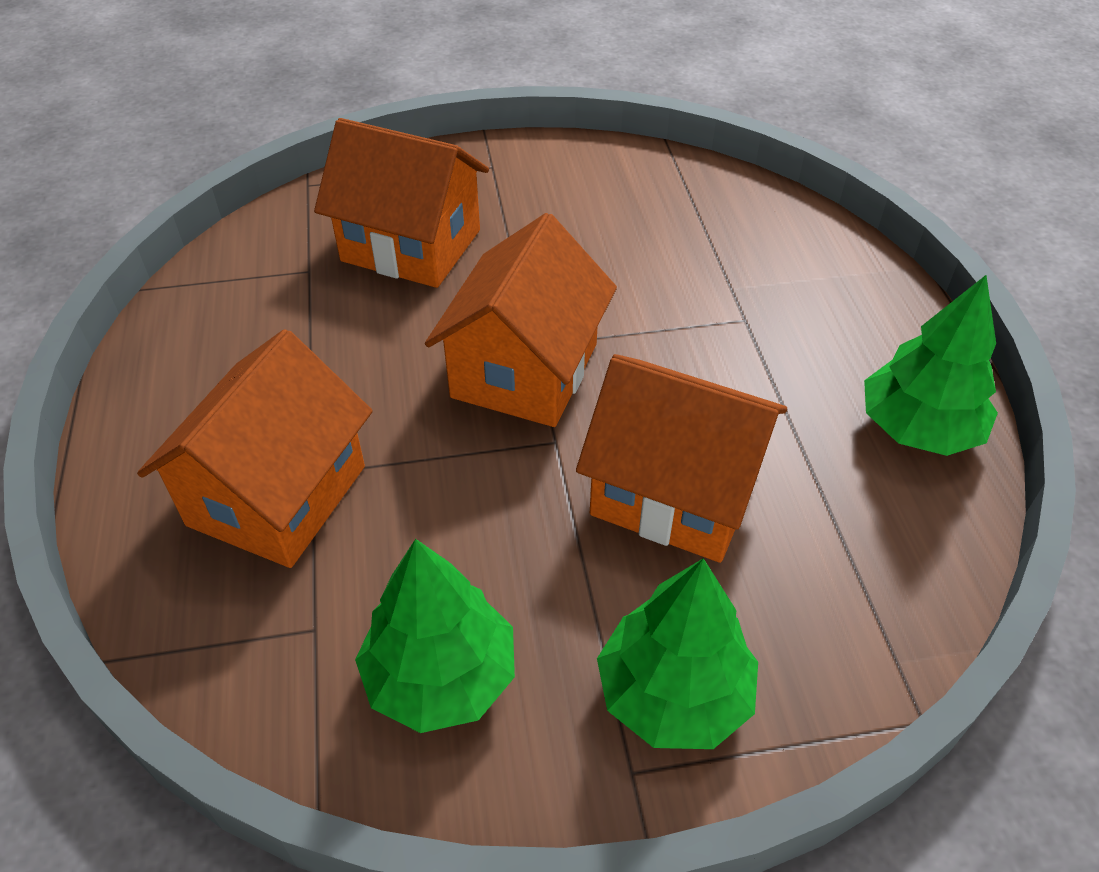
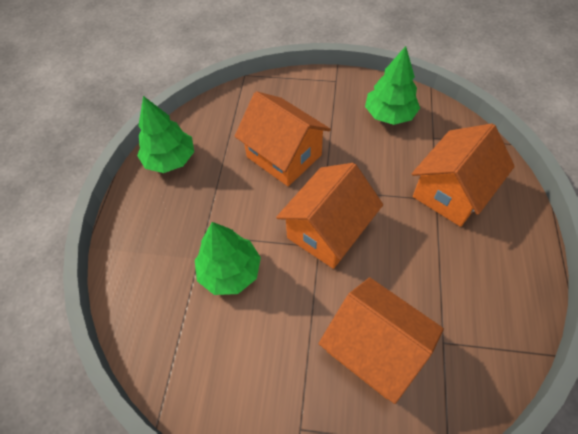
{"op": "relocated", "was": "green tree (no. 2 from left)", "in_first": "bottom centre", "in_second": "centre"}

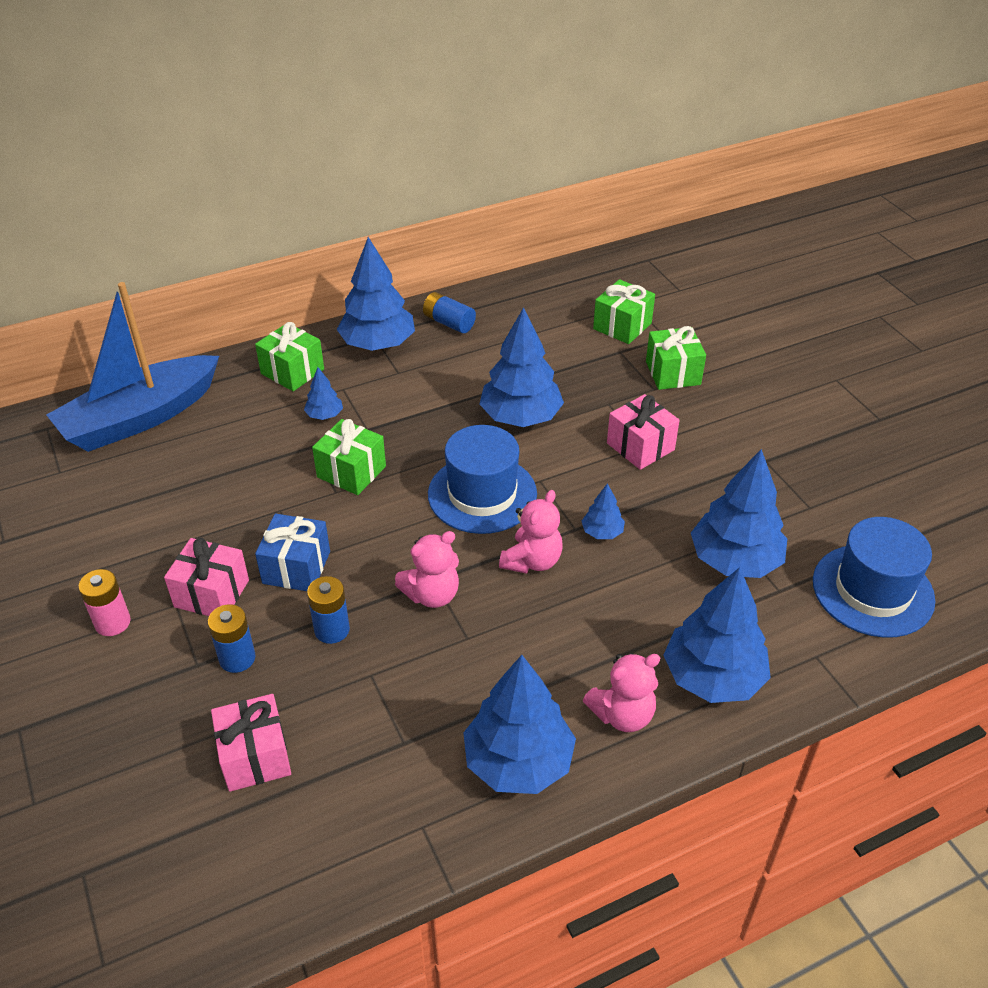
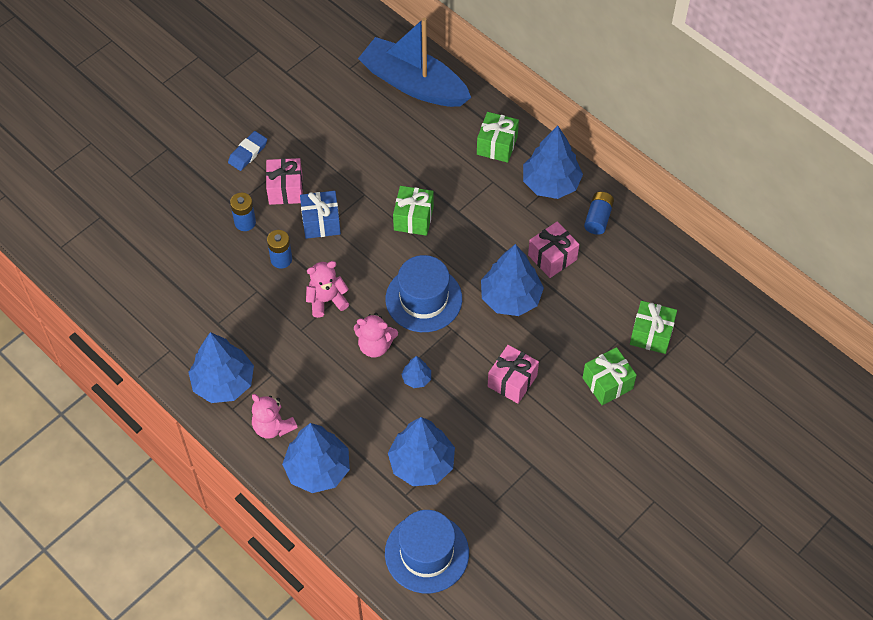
{"op": "exchanged", "was": "rose-pink AA battery", "now": "royal blue pencil eraser", "in_first": "middle left", "in_second": "top left"}
{"op": "relocated", "was": "rose-pink wrapped gift (no. 2 from left in the first image)", "now": "rose-pink wrapped gift (no. 3 from left)", "in_first": "bottom left", "in_second": "centre"}
{"op": "missing", "was": "royal blue tree (no. 1 from left)", "in_first": "middle left"}
{"op": "spun", "was": "rose-pink stuffed bear (no. 1 from left in the first image)", "in_first": "centre", "in_second": "centre", "clockwise": 120}

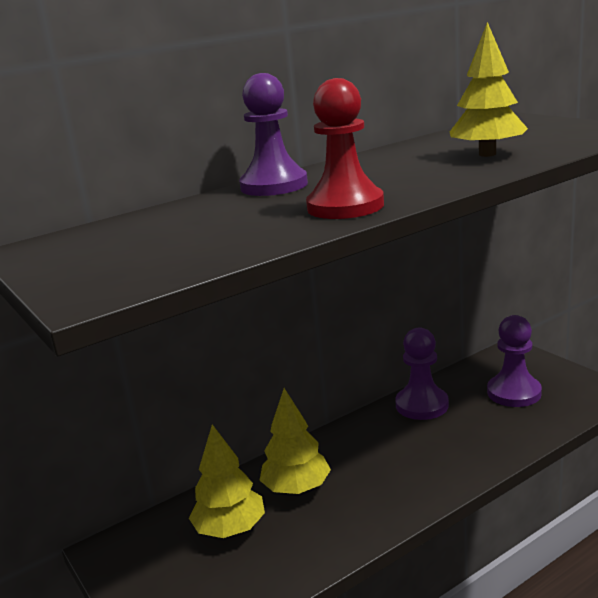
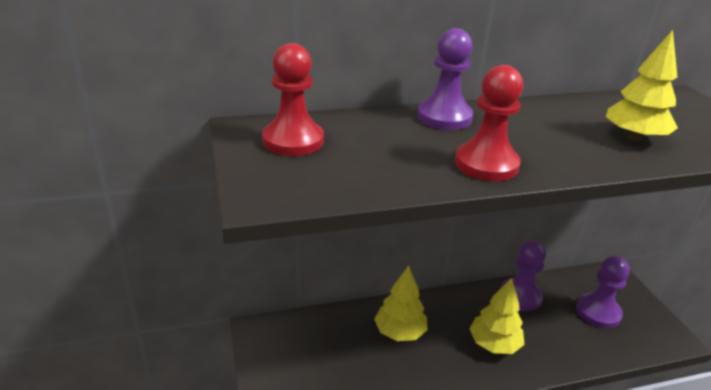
{"op": "relocated", "was": "yellow tree (no. 1 from left in the first image)", "now": "yellow tree (no. 2 from left)", "in_first": "bottom centre", "in_second": "bottom right"}
{"op": "appeared", "now": "scarlet chess pawn (no. 1 from left)", "in_second": "top centre"}

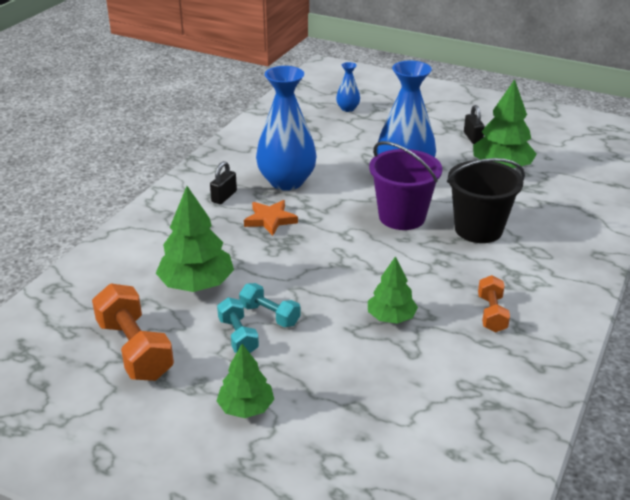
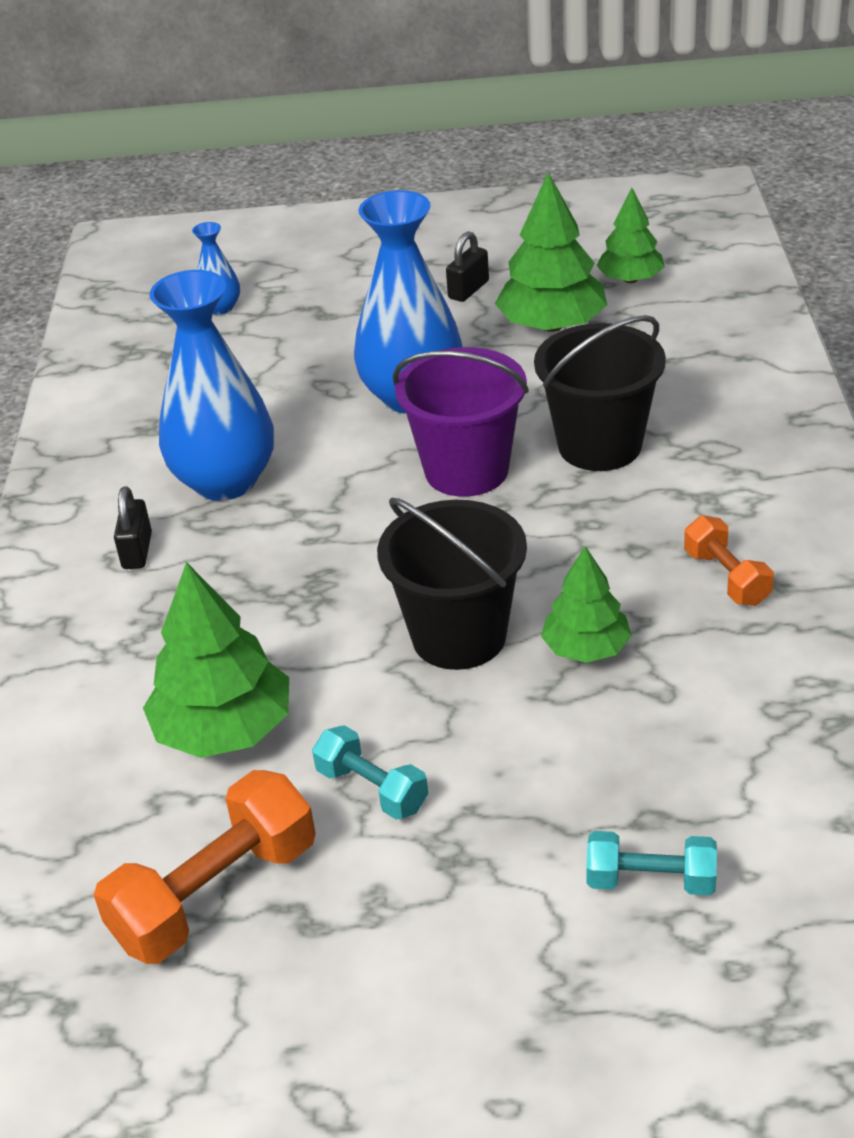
{"op": "spun", "was": "orange dumbbell (no. 1 from left)", "in_first": "middle left", "in_second": "bottom left", "clockwise": -75}
{"op": "relocated", "was": "green tree (no. 2 from left in the first image)", "now": "green tree (no. 4 from left)", "in_first": "bottom centre", "in_second": "top right"}
{"op": "relocated", "was": "turquoise dumbbell (no. 2 from left)", "in_first": "centre", "in_second": "bottom right"}
{"op": "missing", "was": "orange five-pointed star", "in_first": "centre"}
{"op": "spun", "was": "black small lock (no. 2 from left)", "in_first": "top right", "in_second": "top centre", "clockwise": 75}
{"op": "appeared", "now": "black sand bucket (no. 1 from left)", "in_second": "centre"}

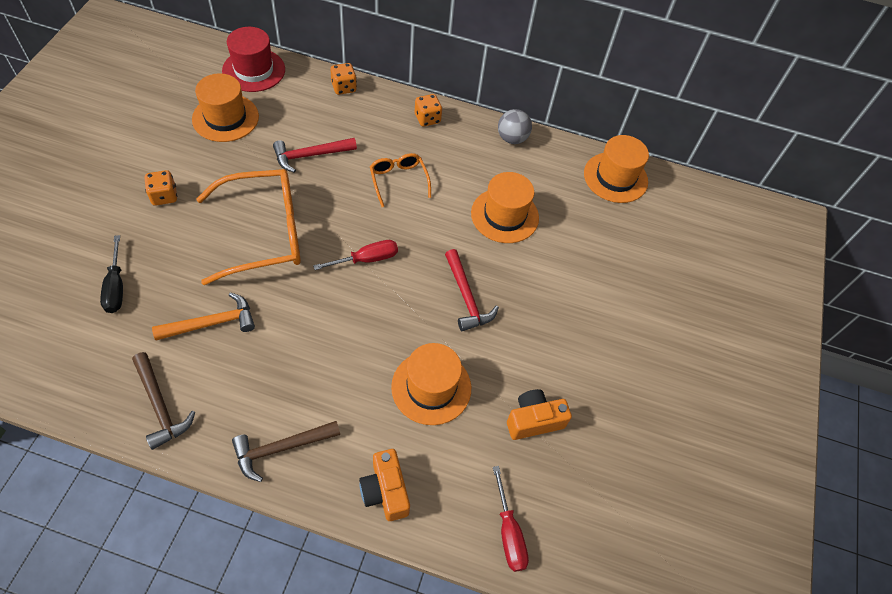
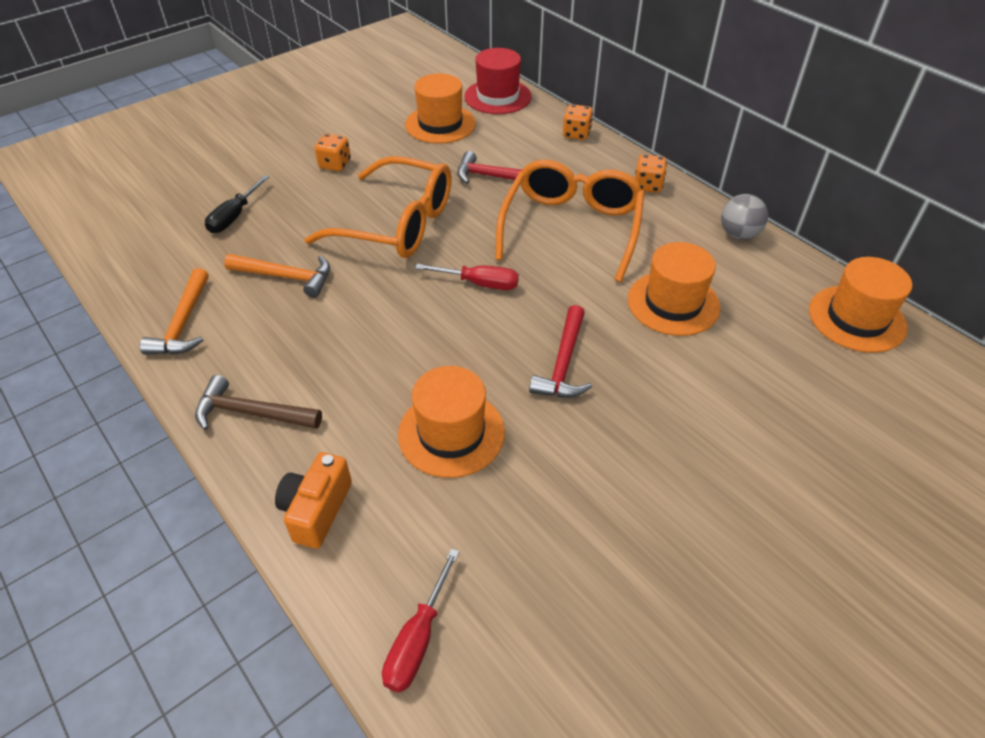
{"op": "colour", "was": "dark brown carpenter's hammer (no. 1 from left)", "now": "orange carpenter's hammer (no. 1 from left)", "in_first": "bottom left", "in_second": "middle left"}
{"op": "size", "was": "orange eyeglasses (no. 2 from left)", "in_first": "top centre", "in_second": "top centre", "ratio": 1.96}
{"op": "missing", "was": "orange photo camera (no. 2 from left)", "in_first": "bottom centre"}

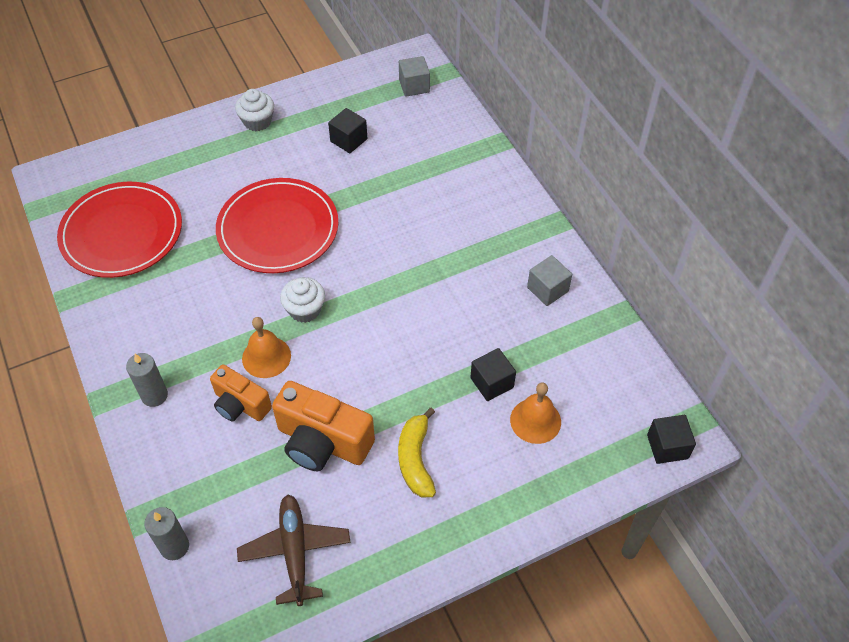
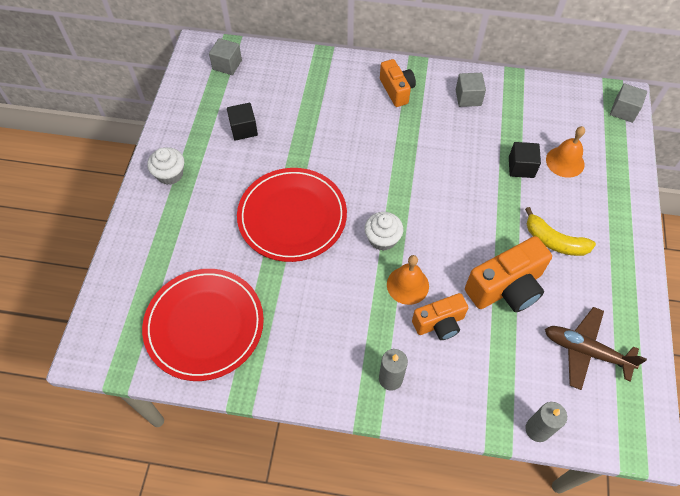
{"op": "colour", "was": "black cube (no. 3 from left)", "now": "grey cube (no. 3 from left)", "in_first": "bottom right", "in_second": "top right"}
{"op": "appeared", "now": "orange photo camera (no. 1 from left)", "in_second": "top centre"}

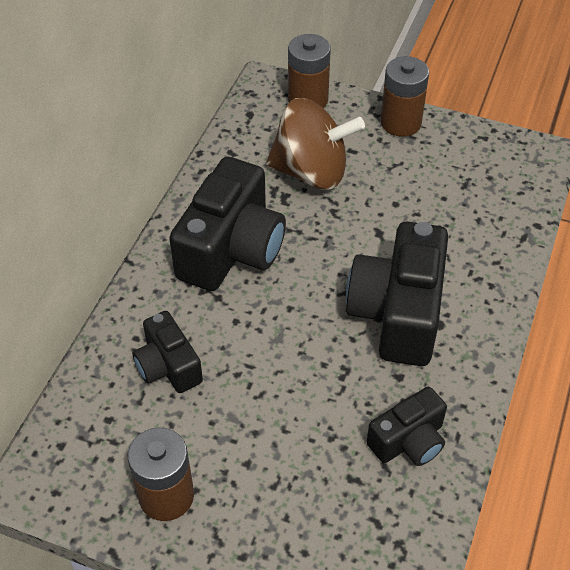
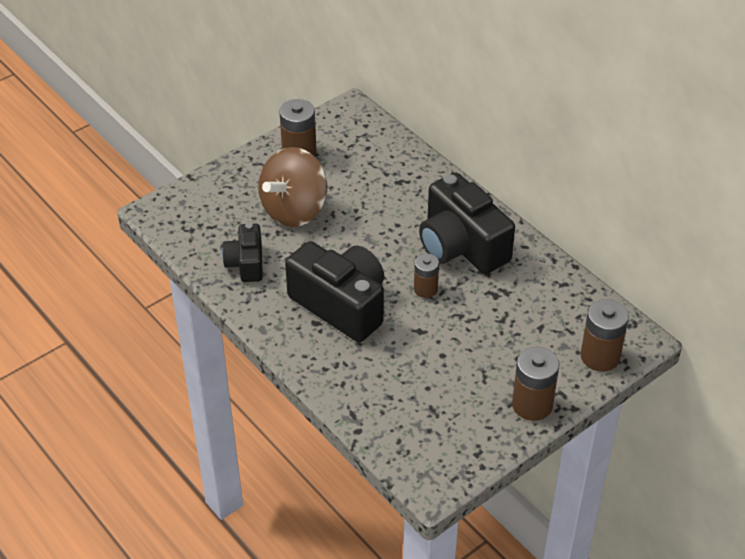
{"op": "missing", "was": "black photo camera (no. 1 from left)", "in_first": "middle left"}
{"op": "relocated", "was": "dark brown toy top", "in_first": "top centre", "in_second": "centre"}
{"op": "appeared", "now": "dark brown AA battery (no. 2 from left)", "in_second": "centre"}

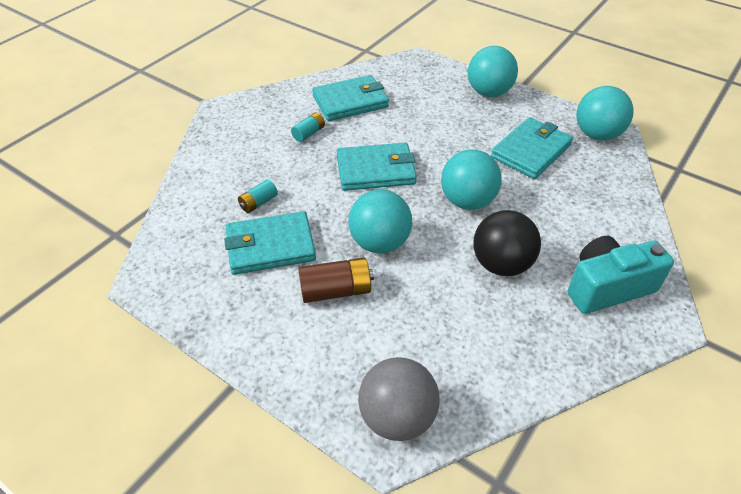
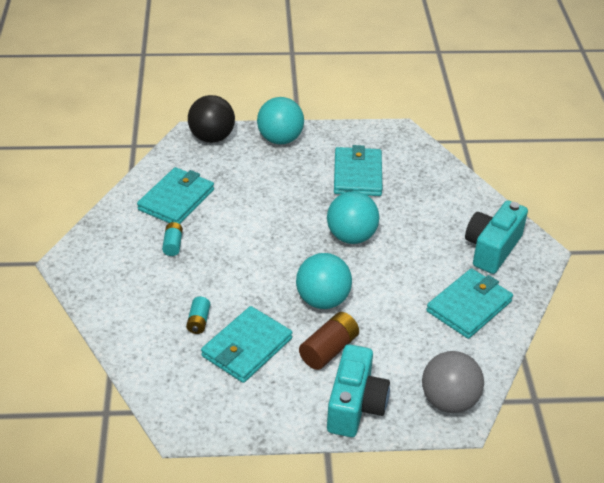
{"op": "relocated", "was": "turquoise wallet (no. 3 from left in the first image)", "now": "turquoise wallet (no. 4 from left)", "in_first": "centre", "in_second": "middle right"}
{"op": "relocated", "was": "black ball", "in_first": "middle right", "in_second": "top centre"}
{"op": "missing", "was": "turquoise ball (no. 4 from left)", "in_first": "top right"}
{"op": "appeared", "now": "turquoise photo camera (no. 1 from left)", "in_second": "bottom centre"}

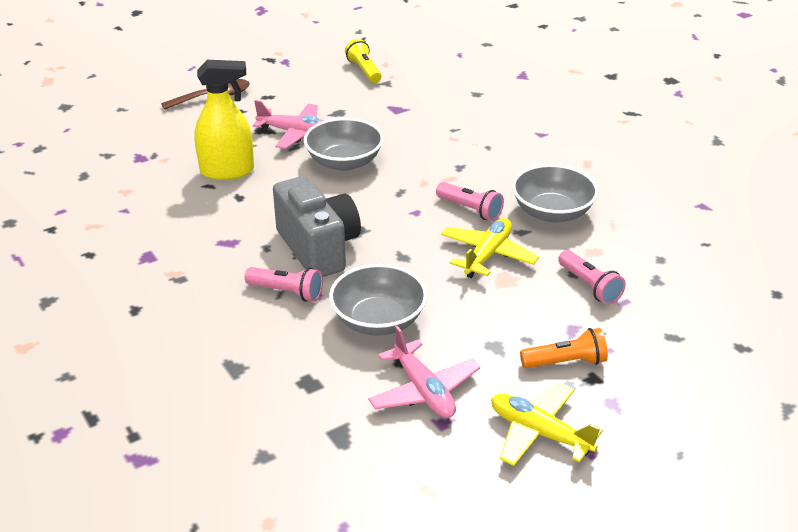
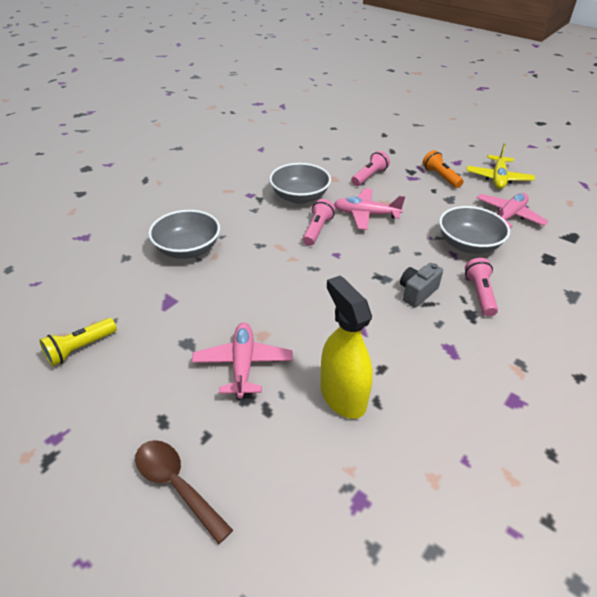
{"op": "size", "was": "grey photo camera", "in_first": "centre", "in_second": "middle right", "ratio": 0.53}
{"op": "relocated", "was": "grey deep dish (no. 1 from left)", "in_first": "top centre", "in_second": "middle left"}
{"op": "colour", "was": "yellow plane (no. 1 from left)", "now": "rose-pink plane (no. 2 from left)", "in_first": "centre", "in_second": "centre"}

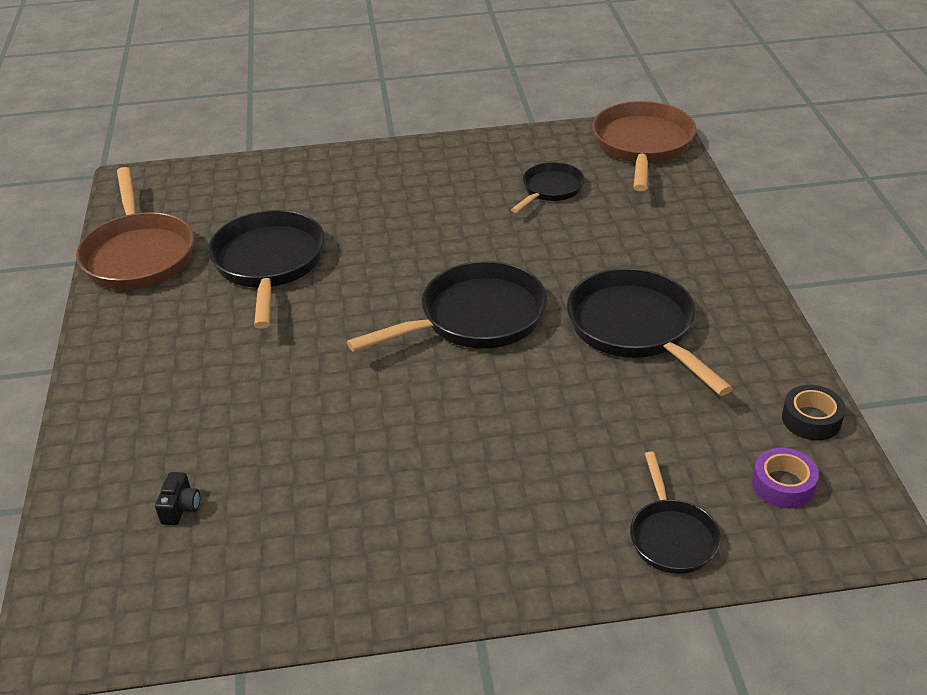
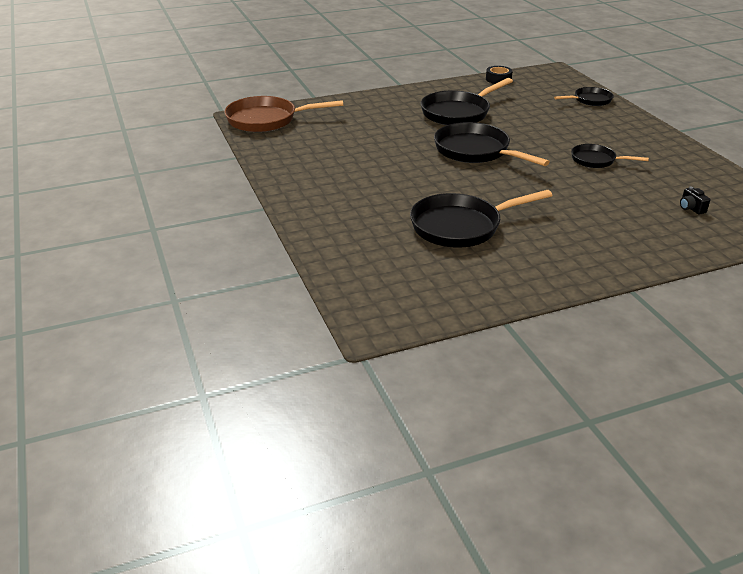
{"op": "missing", "was": "dark brown skillet (no. 1 from left)", "in_first": "top left"}
{"op": "spun", "was": "black photo camera", "in_first": "bottom left", "in_second": "middle right", "clockwise": -105}
{"op": "relocated", "was": "black skillet (no. 3 from left in the first image)", "now": "black skillet (no. 5 from left)", "in_first": "top centre", "in_second": "top right"}
{"op": "missing", "was": "purple sticky tape", "in_first": "bottom right"}

